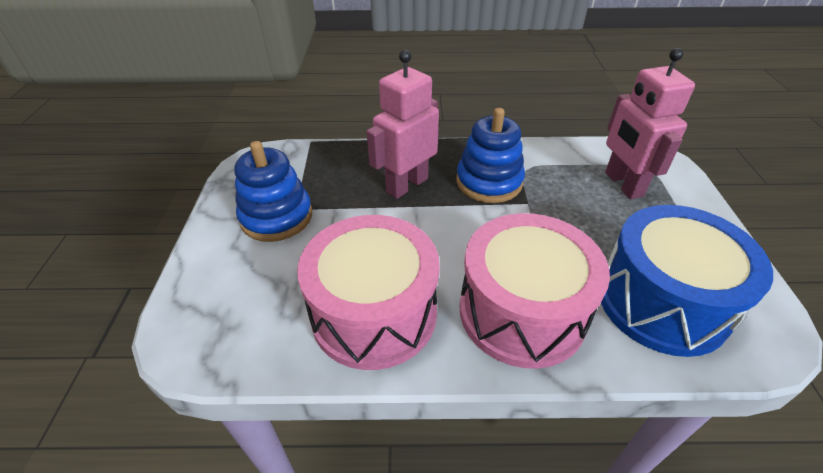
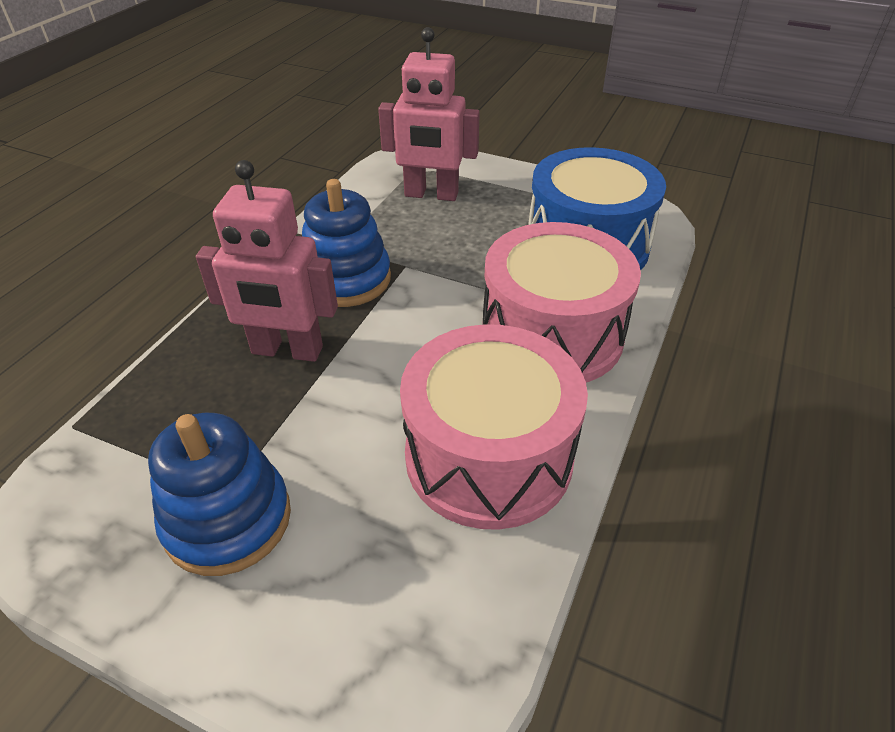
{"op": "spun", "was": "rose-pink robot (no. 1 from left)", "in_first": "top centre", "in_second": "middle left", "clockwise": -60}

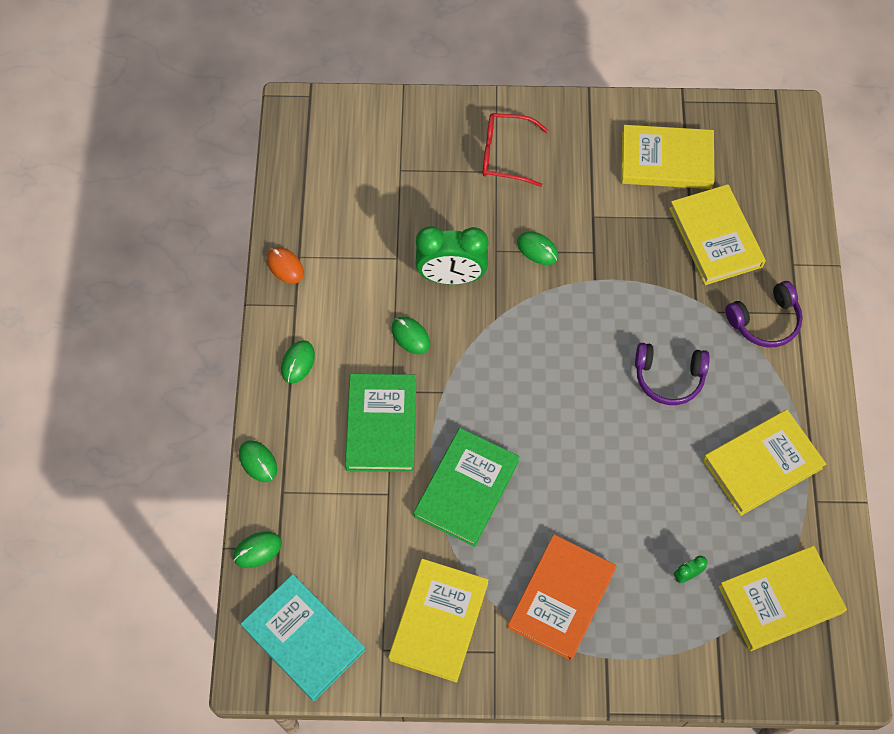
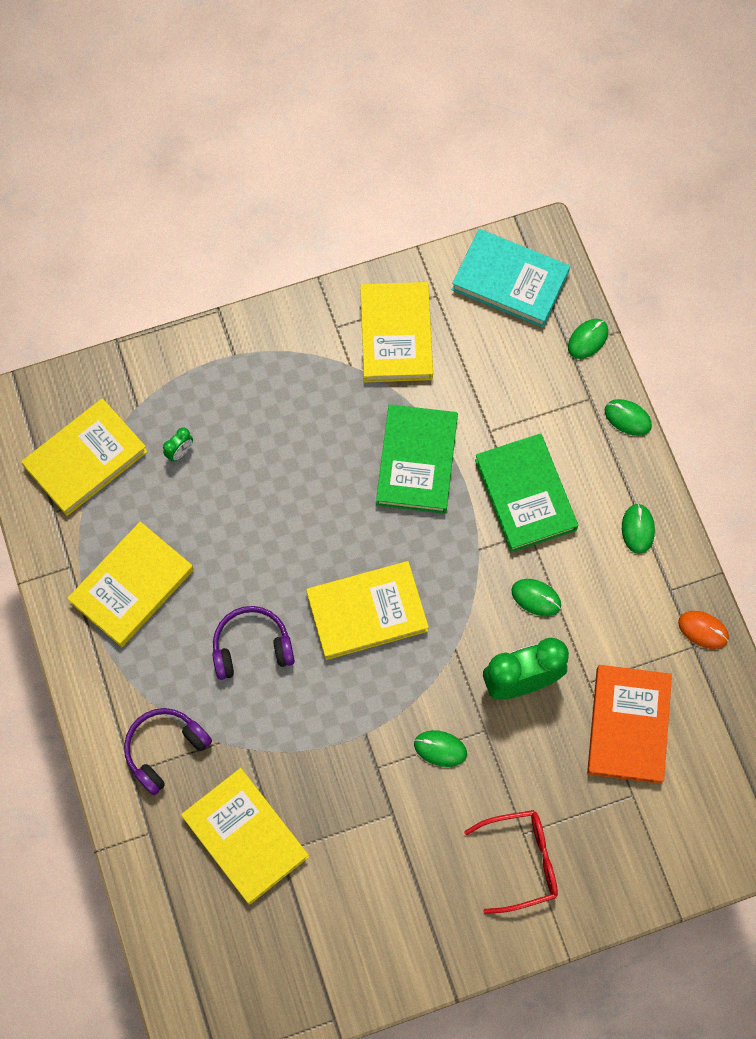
{"op": "relocated", "was": "orange hardcover", "in_first": "bottom centre", "in_second": "bottom right"}
{"op": "relocated", "was": "yellow hardcover (no. 2 from left in the first image)", "now": "yellow hardcover (no. 4 from left)", "in_first": "top right", "in_second": "centre"}

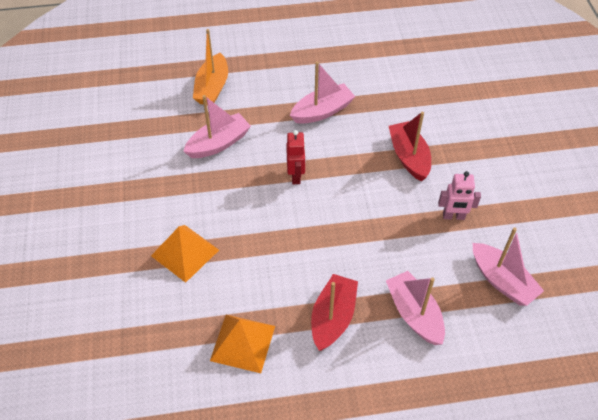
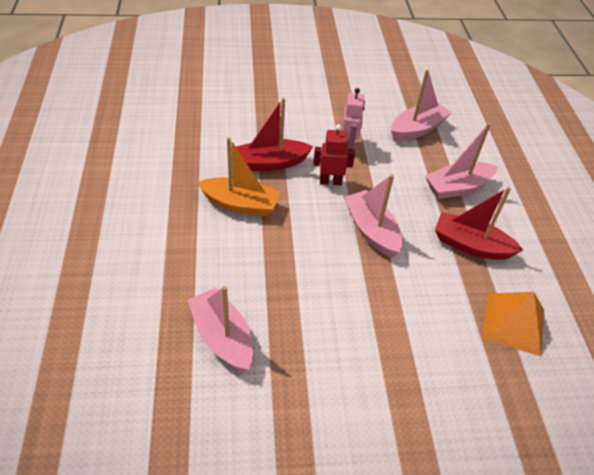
{"op": "missing", "was": "orange pyramid shape (no. 1 from left)", "in_first": "middle left"}
{"op": "relocated", "was": "orange sailboat", "in_first": "top centre", "in_second": "centre"}
{"op": "relocated", "was": "scarlet robot", "in_first": "centre", "in_second": "top centre"}
{"op": "relocated", "was": "rose-pink sailboat (no. 2 from left)", "in_first": "top centre", "in_second": "centre"}

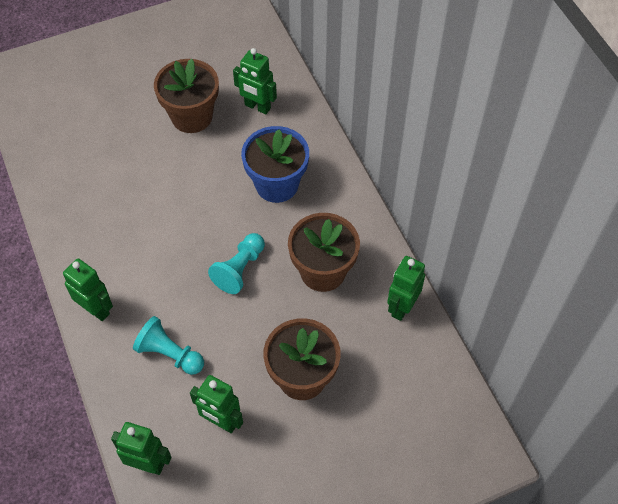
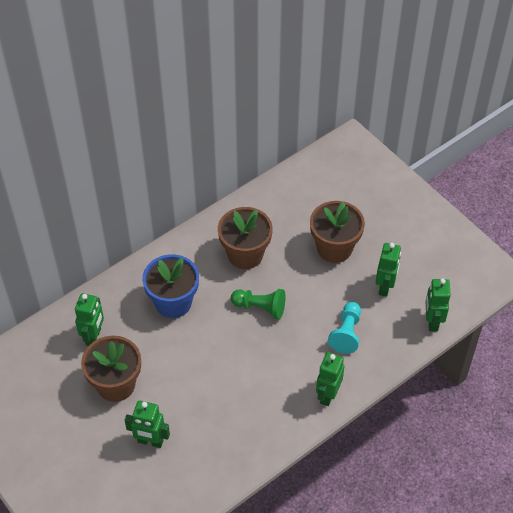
{"op": "colour", "was": "turquoise chess pawn (no. 2 from left)", "now": "green chess pawn", "in_first": "centre", "in_second": "centre"}
{"op": "relocated", "was": "green robot (no. 5 from left in the first image)", "now": "green robot (no. 2 from left)", "in_first": "centre", "in_second": "bottom left"}

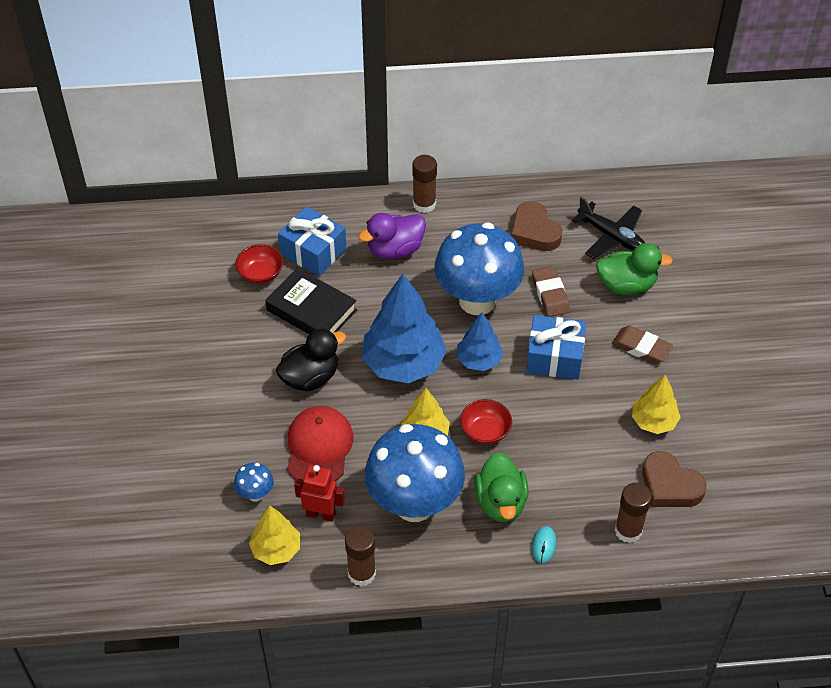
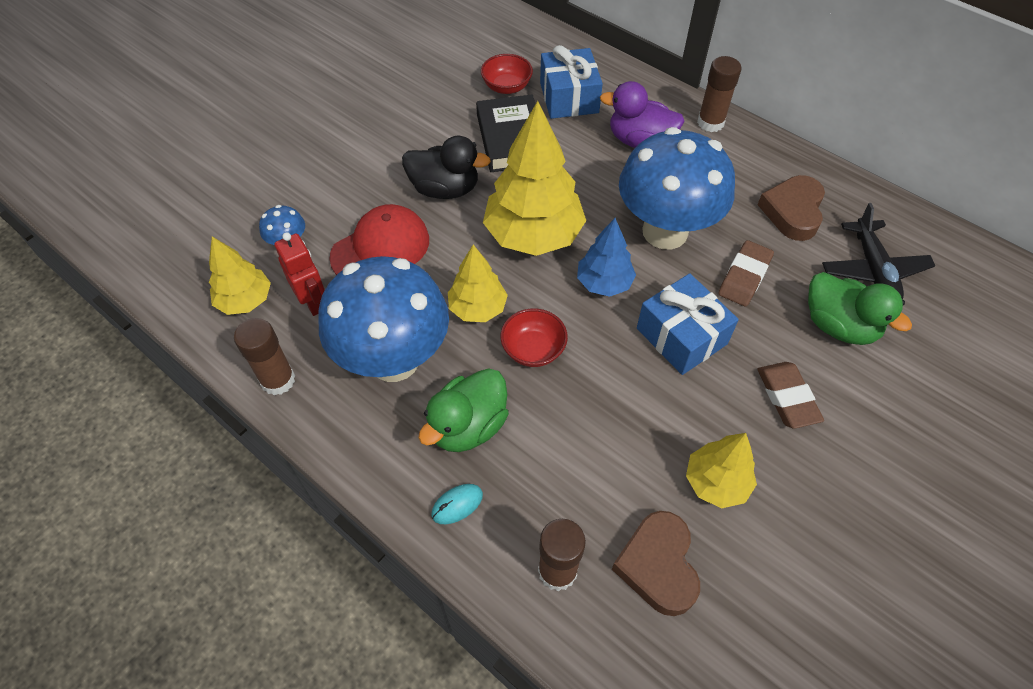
{"op": "colour", "was": "royal blue tree (no. 1 from left)", "now": "yellow tree (no. 3 from left)", "in_first": "centre", "in_second": "top centre"}

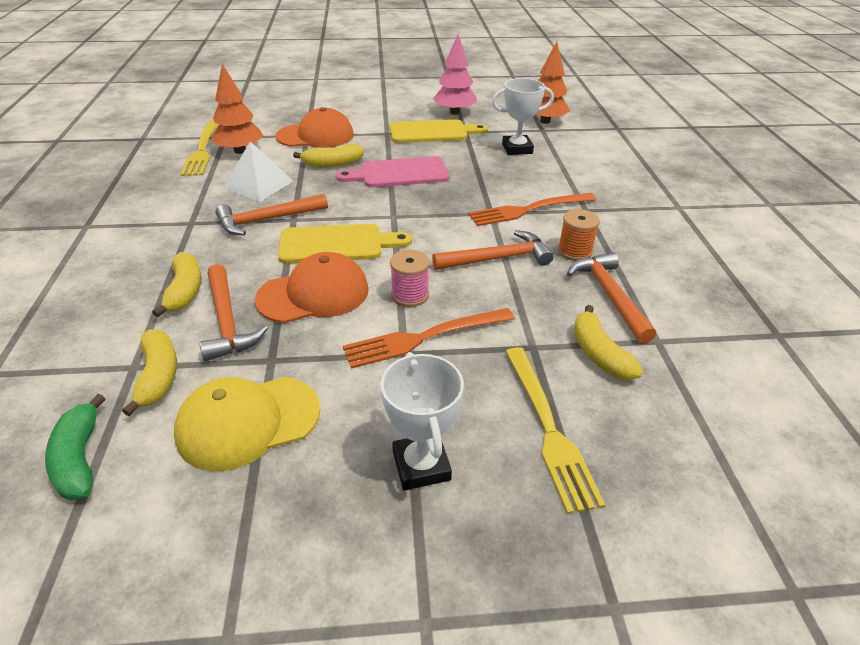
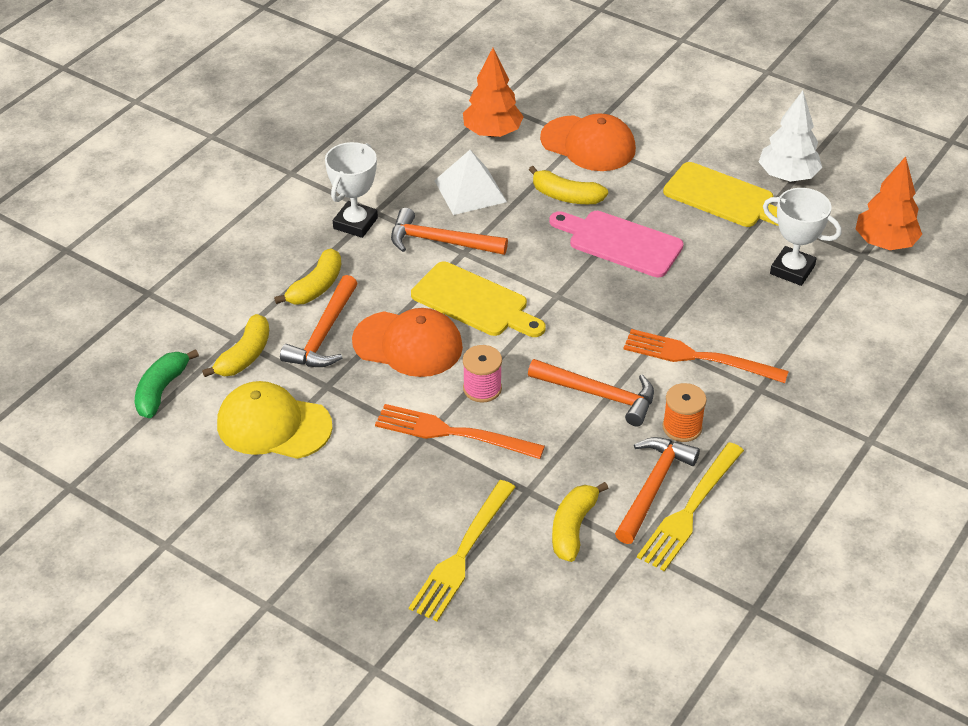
{"op": "relocated", "was": "yellow fork (no. 1 from left in the first image)", "now": "yellow fork (no. 2 from left)", "in_first": "top left", "in_second": "bottom right"}
{"op": "relocated", "was": "pure white prize cup (no. 1 from left)", "in_first": "centre", "in_second": "top centre"}
{"op": "colour", "was": "rose-pink tree", "now": "pure white tree", "in_first": "top centre", "in_second": "top right"}

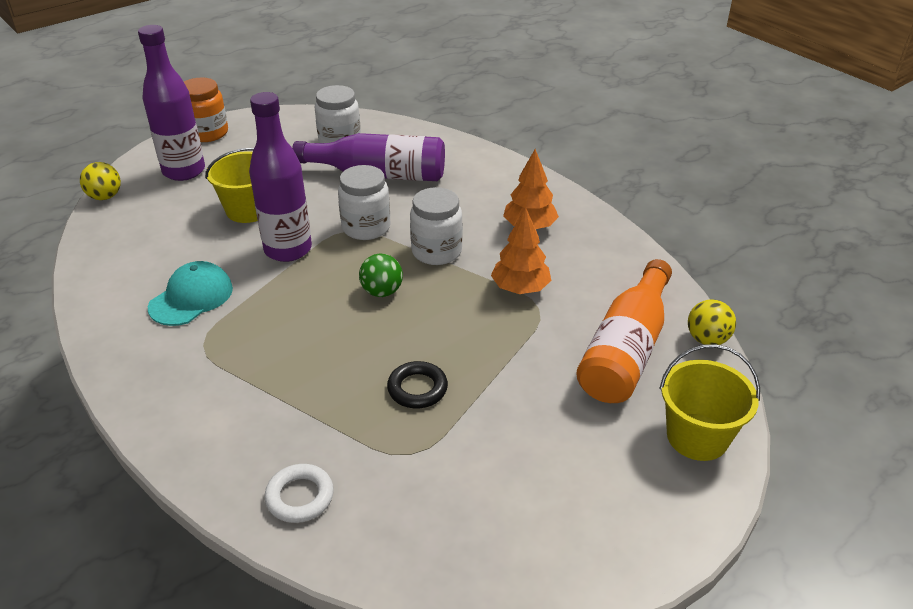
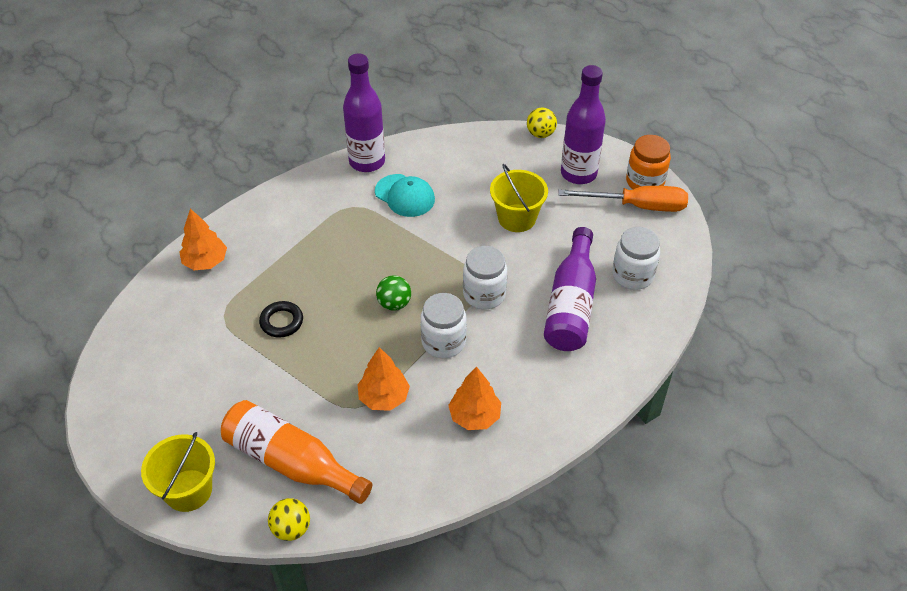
{"op": "relocated", "was": "purple drink bottle (no. 2 from left in the first image)", "now": "purple drink bottle (no. 1 from left)", "in_first": "top left", "in_second": "top centre"}
{"op": "exchanged", "was": "pure white ring", "now": "orange tree (no. 1 from left)", "in_first": "bottom left", "in_second": "middle left"}
{"op": "appeared", "now": "orange screwdriver", "in_second": "middle right"}

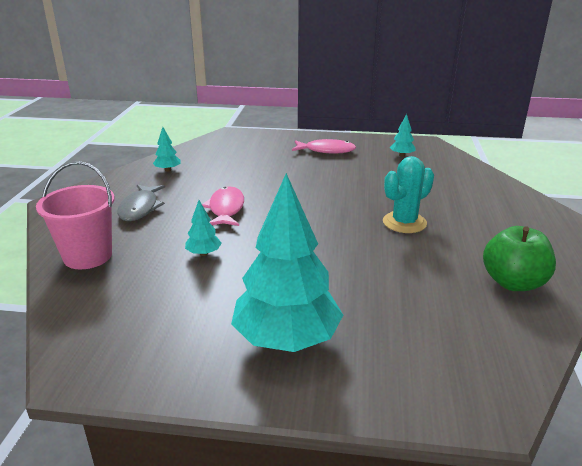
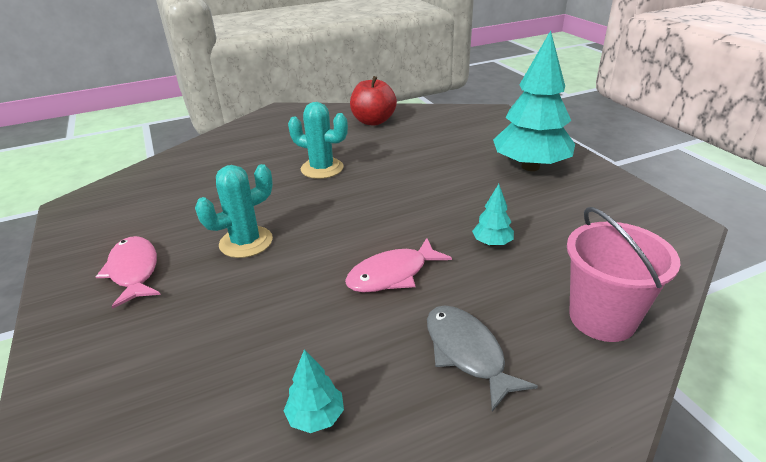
{"op": "spun", "was": "grey fish figure", "in_first": "middle left", "in_second": "bottom centre", "clockwise": -90}
{"op": "missing", "was": "turquoise tree (no. 4 from left)", "in_first": "top right"}
{"op": "colour", "was": "green apple", "now": "scarlet apple", "in_first": "middle right", "in_second": "top centre"}
{"op": "appeared", "now": "turquoise cactus (no. 1 from left)", "in_second": "middle left"}

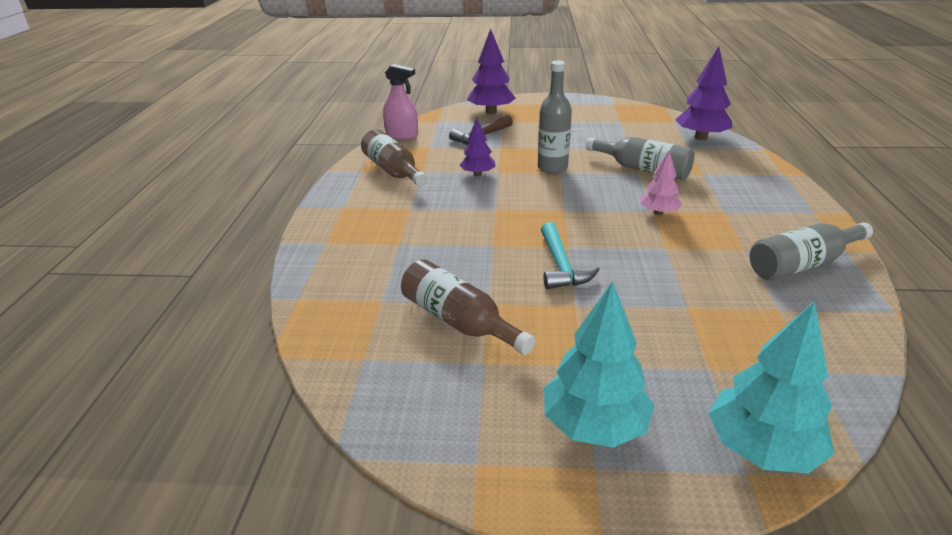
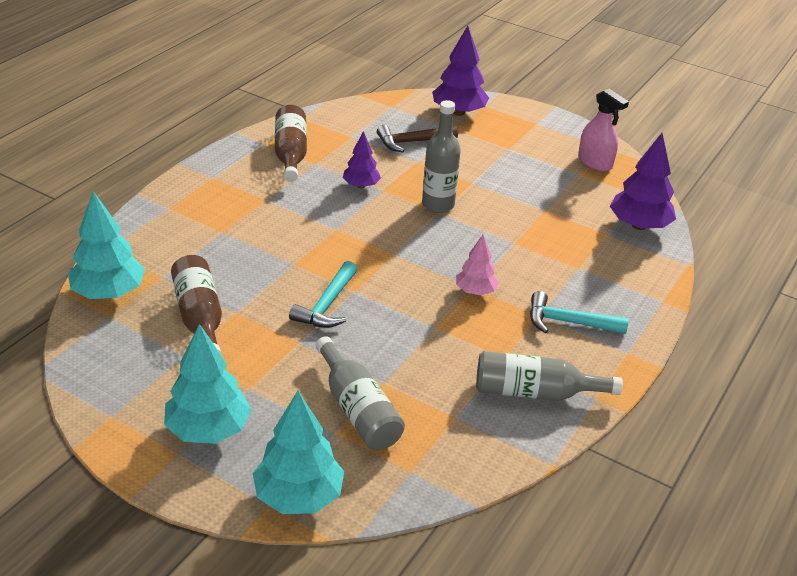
{"op": "relocated", "was": "rose-pink spray bottle", "in_first": "top centre", "in_second": "top right"}
{"op": "relocated", "was": "grey drink bottle (no. 2 from left in the first image)", "now": "grey drink bottle (no. 1 from left)", "in_first": "top right", "in_second": "bottom centre"}
{"op": "appeared", "now": "turquoise tree (no. 1 from left)", "in_second": "middle left"}
{"op": "appeared", "now": "turquoise carpenter's hammer (no. 2 from left)", "in_second": "middle right"}

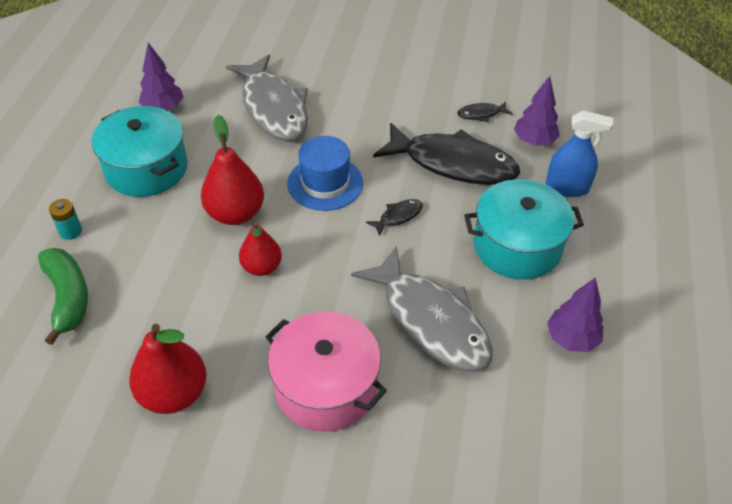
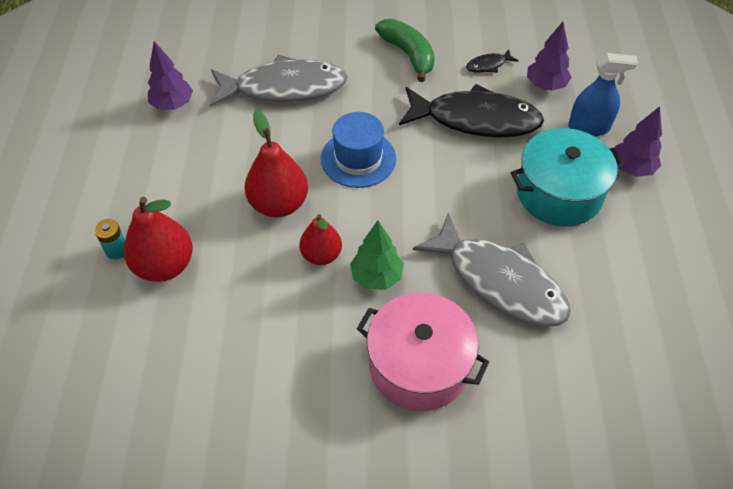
{"op": "relocated", "was": "green toy banana", "in_first": "middle left", "in_second": "top centre"}
{"op": "missing", "was": "turquoise stockpot (no. 1 from left)", "in_first": "top left"}
{"op": "relocated", "was": "scarlet pear (no. 1 from left)", "in_first": "bottom left", "in_second": "middle left"}
{"op": "spun", "was": "grey fish figure (no. 1 from left)", "in_first": "top centre", "in_second": "top centre", "clockwise": -60}
{"op": "missing", "was": "black fish figure (no. 1 from left)", "in_first": "centre"}
{"op": "relocated", "was": "purple tree (no. 3 from left)", "in_first": "middle right", "in_second": "top right"}
{"op": "appeared", "now": "green tree", "in_second": "centre"}

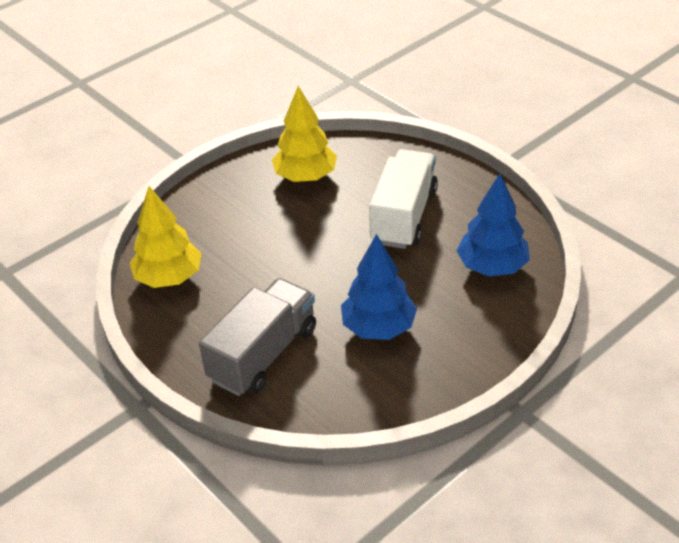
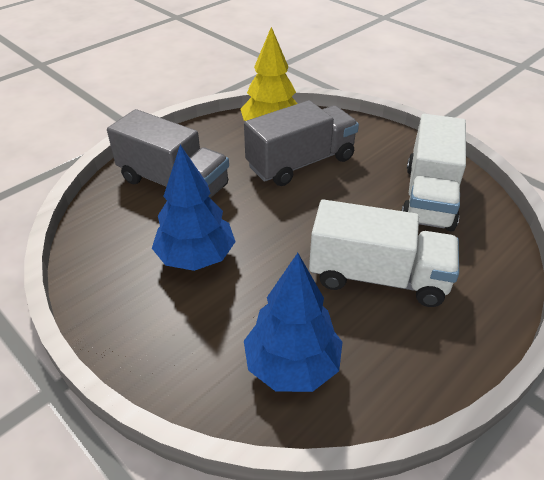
{"op": "exchanged", "was": "yellow tree (no. 2 from left)", "now": "pure white lorry (no. 2 from left)", "in_first": "top centre", "in_second": "middle right"}
{"op": "appeared", "now": "grey lorry (no. 2 from left)", "in_second": "top centre"}

